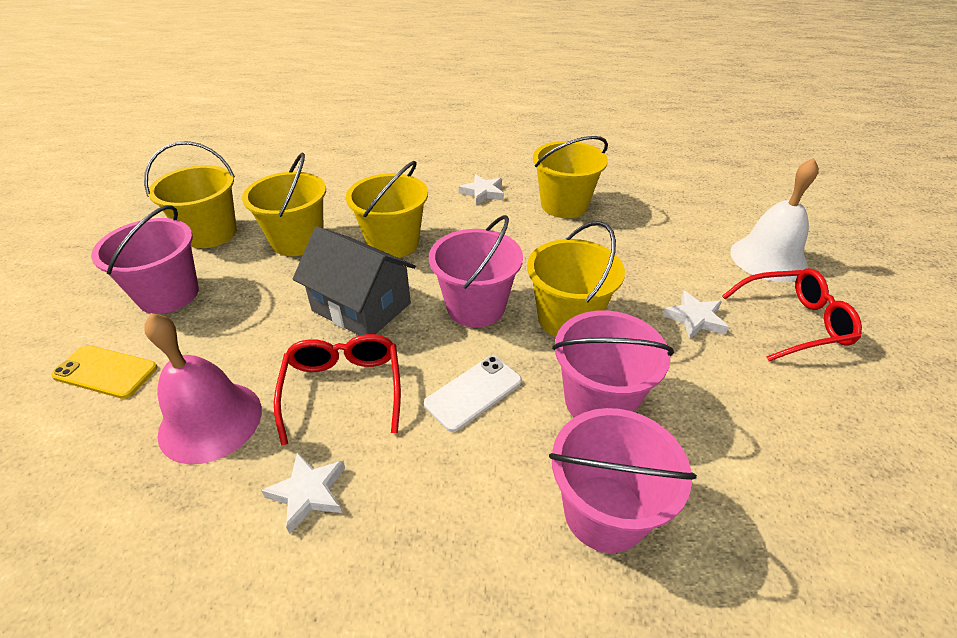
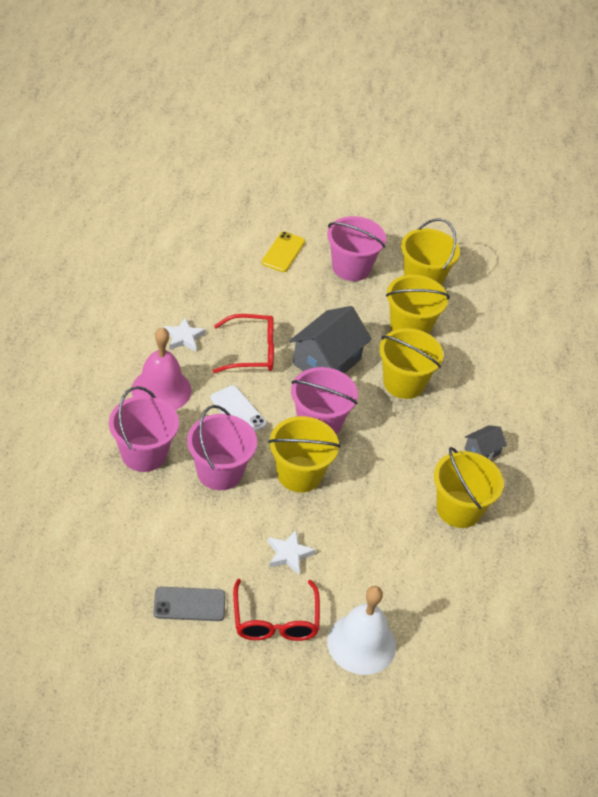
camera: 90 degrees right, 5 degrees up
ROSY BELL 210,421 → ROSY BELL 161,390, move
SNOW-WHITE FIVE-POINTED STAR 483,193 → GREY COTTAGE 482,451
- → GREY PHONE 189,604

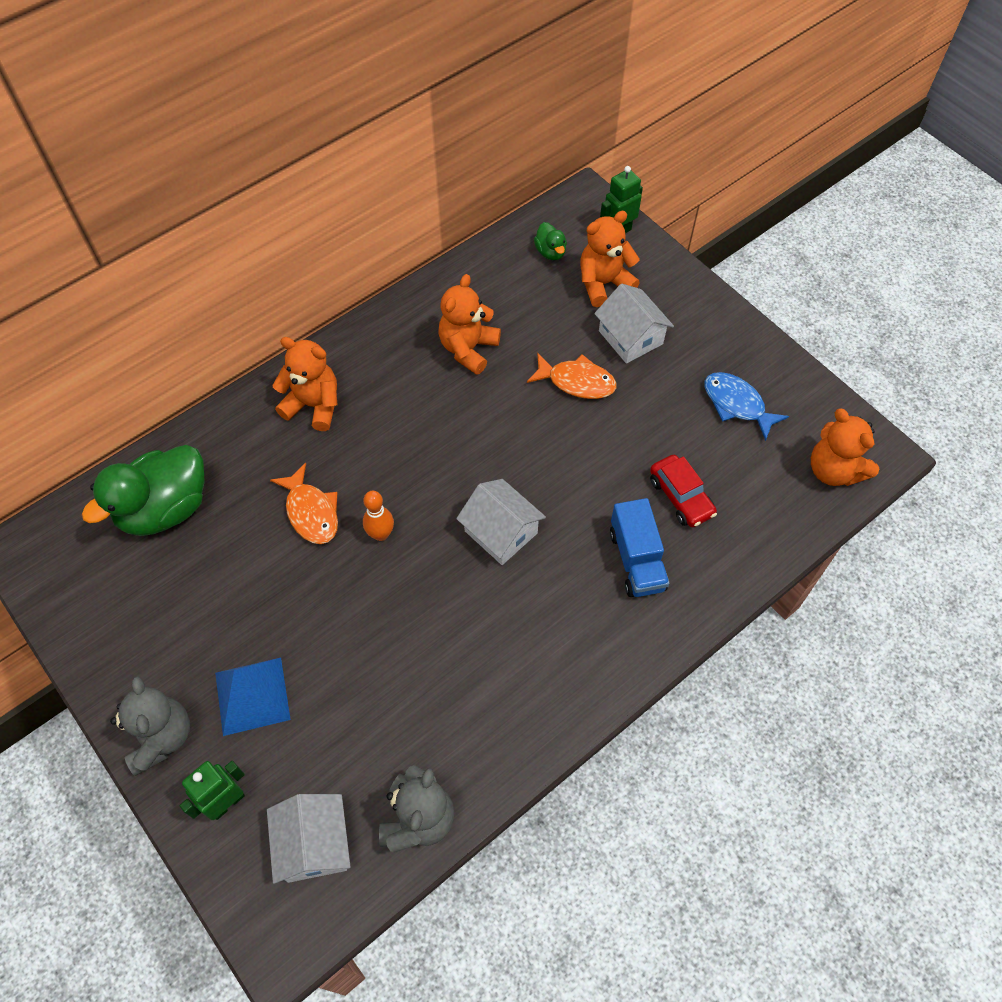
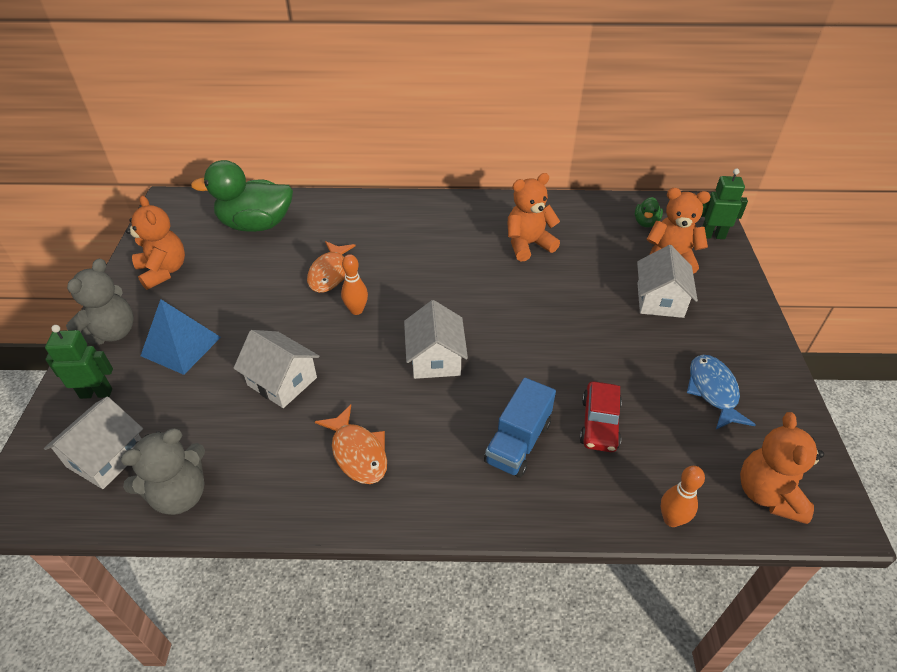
camera: 40 degrees right, 15 degrees down
ORANGE TEDDY BEAR 314,405 → ORANGE TEDDY BEAR 163,271, move
ORANGE FISH FIGURE 577,382 → ORANGE FISH FIGURE 357,453, move
- → SNOW-WHITE COTTAGE 282,381
- → ORANGE BOWLING PIN 671,519

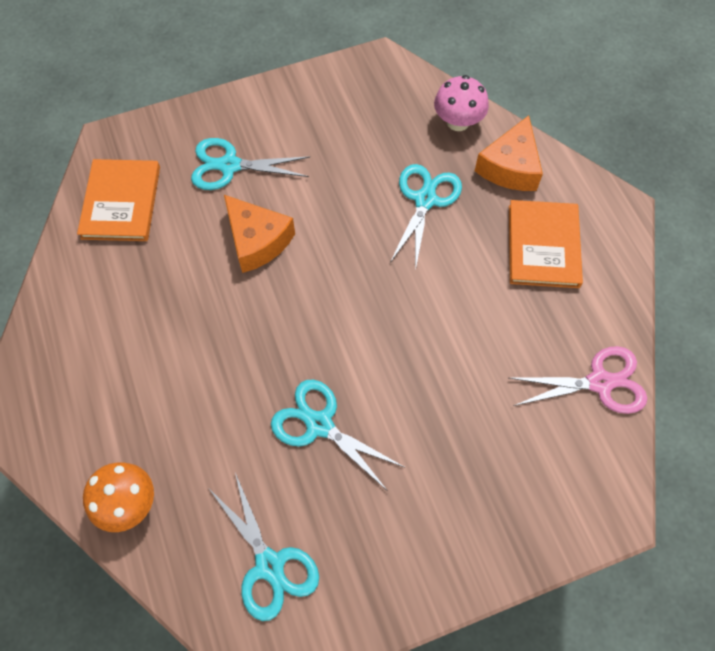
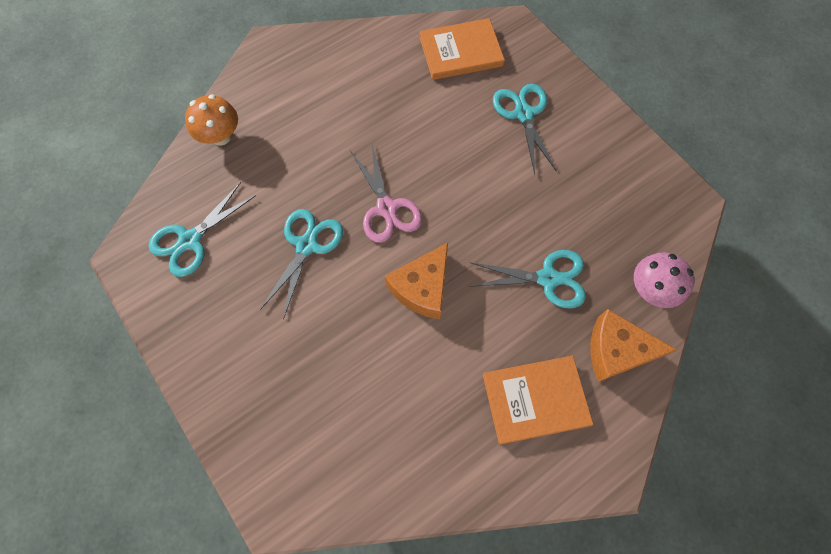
camera: 75 degrees right, 5 degrees up
ORANGE CHEESE WEDGE 257,241 → ORANGE CHEESE WEDGE 422,287, move
ROSY SHEARS 600,382 → ROSY SHEARS 386,208, move

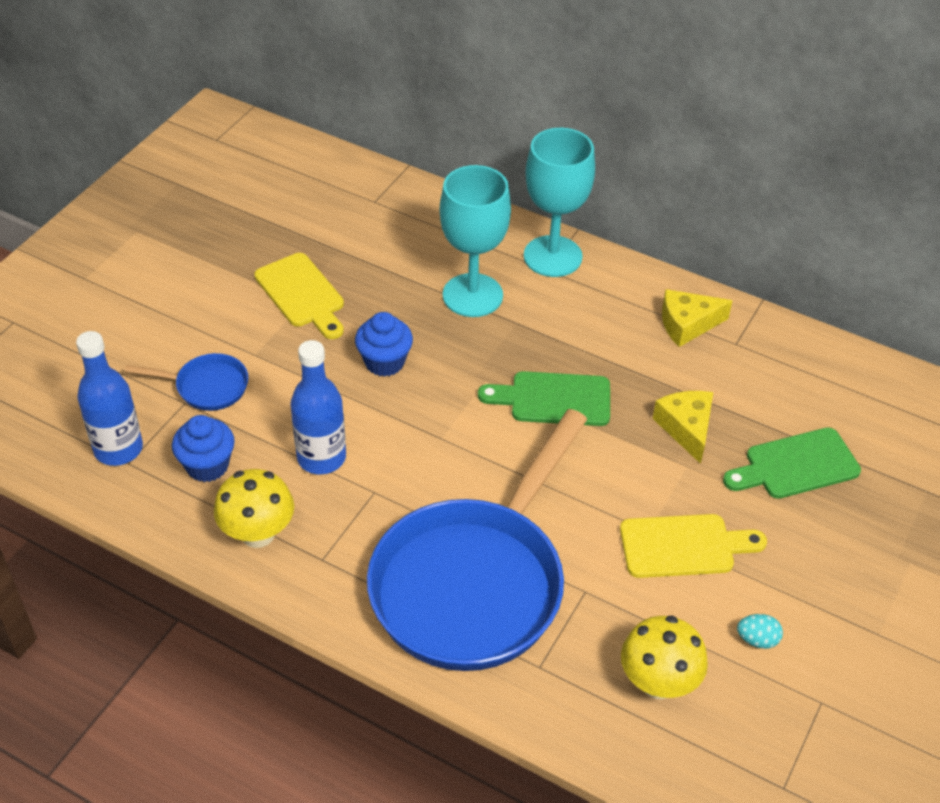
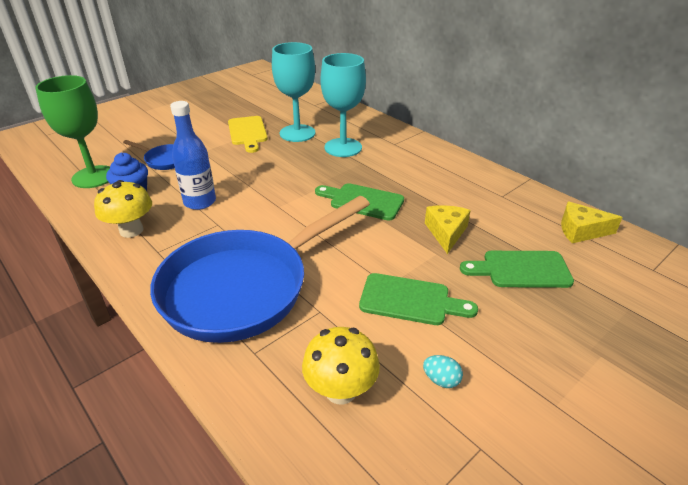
camera: 20 degrees right, 10 degrees down
ROYAL BLUE BOTTLE 118,449 → LEAF-GREEN WINE GLASS 94,177
ROYAL BLUE FAIRY CAKE 384,362 → -
AQUA WINE GLASS 552,256 → AQUA WINE GLASS 297,133, move
YELLOW CUTTING BOARD 684,546 → LEAF-GREEN CUTTING BOARD 410,300
YELLOW CHEESE WEDGE 687,324 → YELLOW CHEESE WEDGE 581,231, move

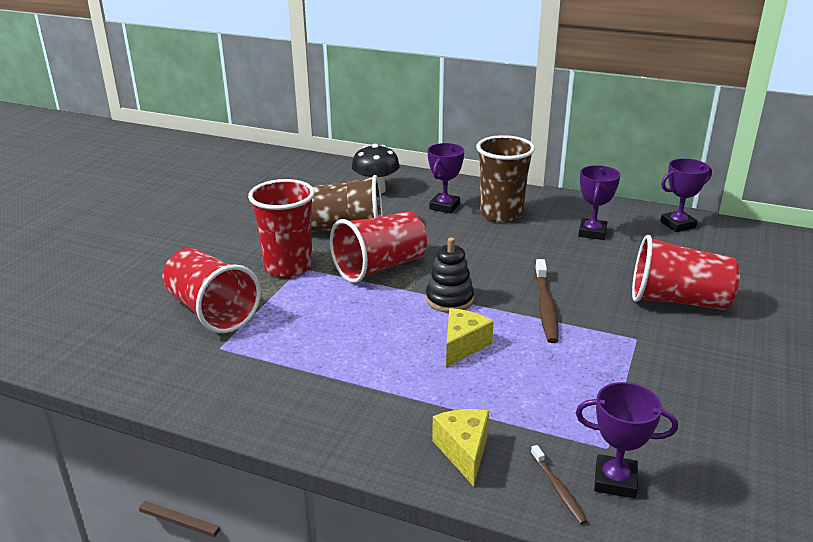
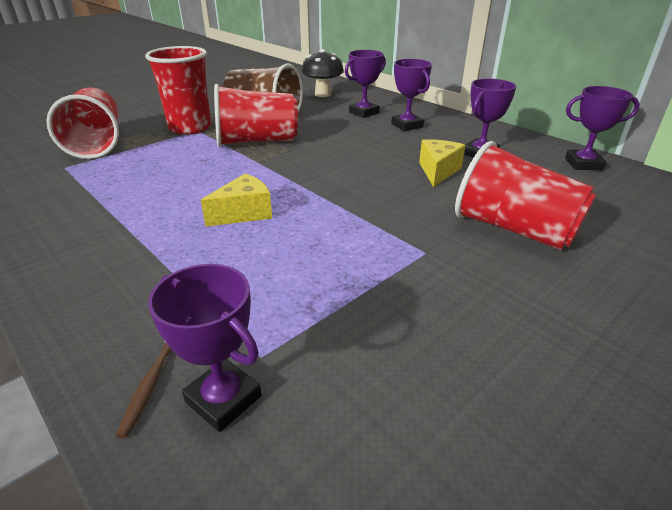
camera: 25 degrees right, 5 degrees up
JET-BLACK STACKING TOY 449,299 → -
YELLOW CHEESE WEDGE 464,451 → YELLOW CHEESE WEDGE 438,171, move
DARK BROWN TUMBLER 501,214 → PURPLE AWARD CUP 407,125
DARK BROWN TOOTH BRUSH 545,307 → -

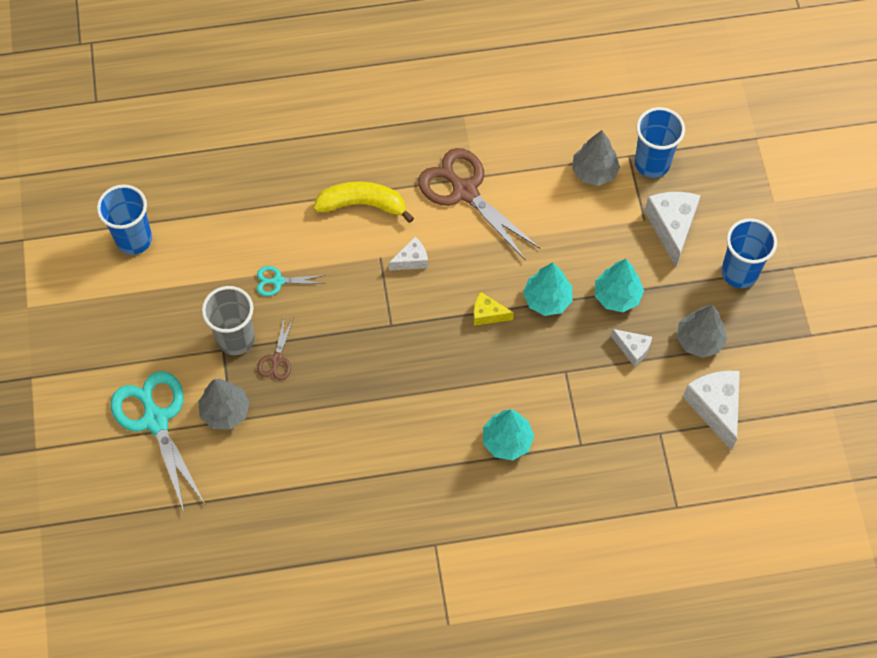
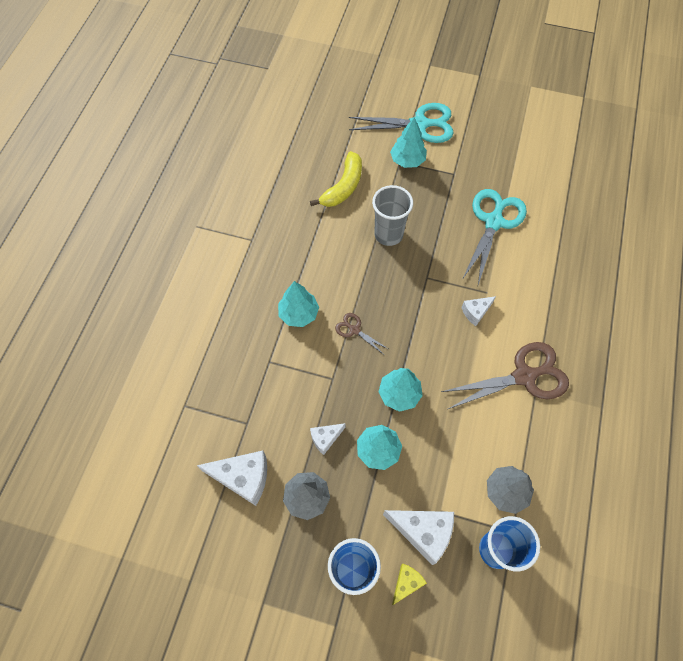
camera: 115 degrees right, 0 degrees up
ROYAL BLUE TUMBLER 134,239 → -
GREY FIR TREE 225,411 → AQUA FIR TREE 407,160
GREY TUMBLER 236,339 → GREY TUMBLER 388,234, move
AQUA SHEARS 278,281 → AQUA SHEARS 493,222, x2.13
DARK BROWN SHEARS 277,359 → DARK BROWN SHEARS 354,330, move
YELLOW BANANA FRUIT 362,204 → YELLOW BANANA FRUIT 343,187, move
SNOW-WHITE CHEESE WEDGE 411,260 → SNOW-WHITE CHEESE WEDGE 475,312, 60 degrees clockwise
YELLOW CHEESE WEDGE 487,314 → YELLOW CHEESE WEDGE 406,583, move

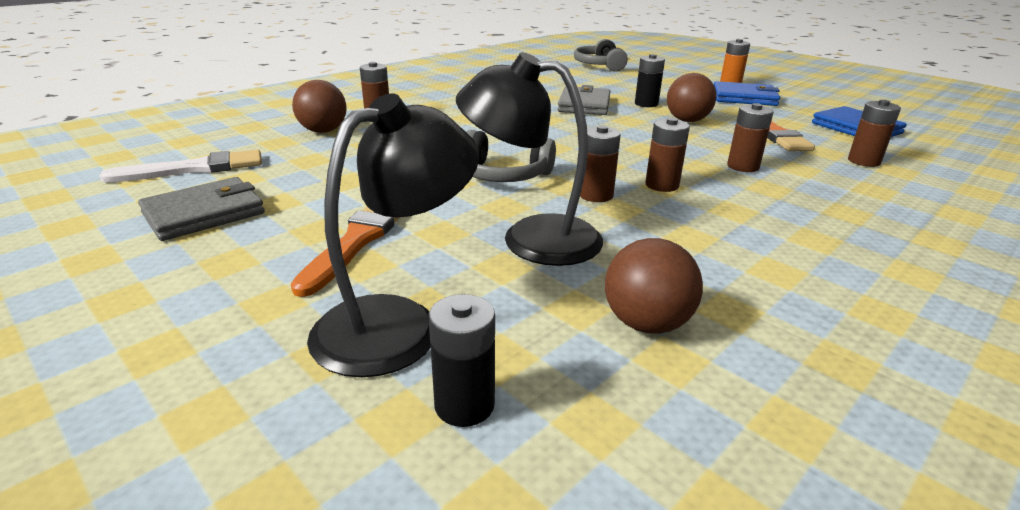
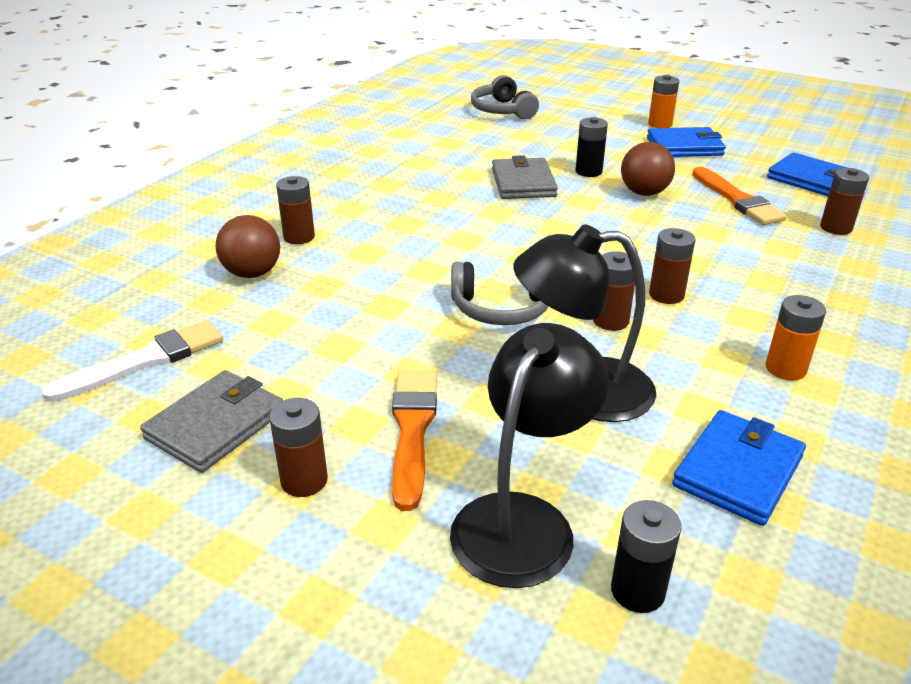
camera: 15 degrees left, 5 degrees up
DARK BROWN PLAY BALL 646,323 → ROYAL BLUE BILLFOLD 738,471
DARK BROWN BATTERY 743,166 → DARK BROWN BATTERY 304,480, move
- → ORANGE BATTERY 785,368

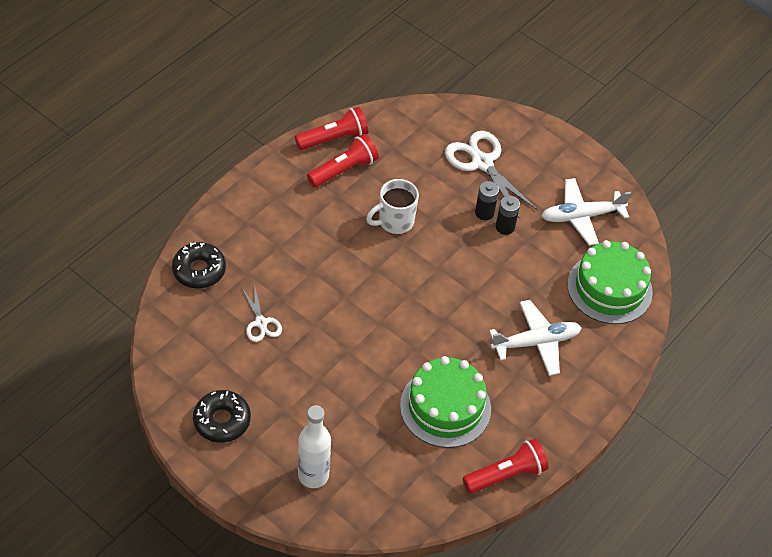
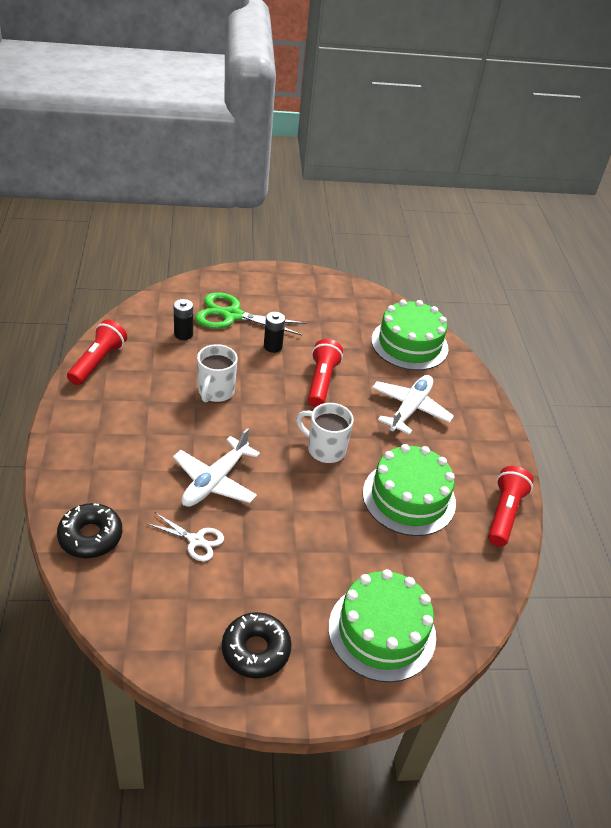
camera: 45 degrees left, 10 degrees down
SNOW-WHITE BOTTLE 313,475 → LEAF-GREEN LAYER CAKE 382,631
RED TORCH 344,170 → RED TORCH 321,381, move
SNOW-WHITE SHEARS 482,163 → LEAF-GREEN SHEARS 232,315
JET-BLACK BATTERY 505,227 → JET-BLACK BATTERY 183,334, move
SNOW-WHITE PLANE 581,216 → SNOW-WHITE PLANE 215,481, move
- → SNOW-WHITE TEA MUG 325,449

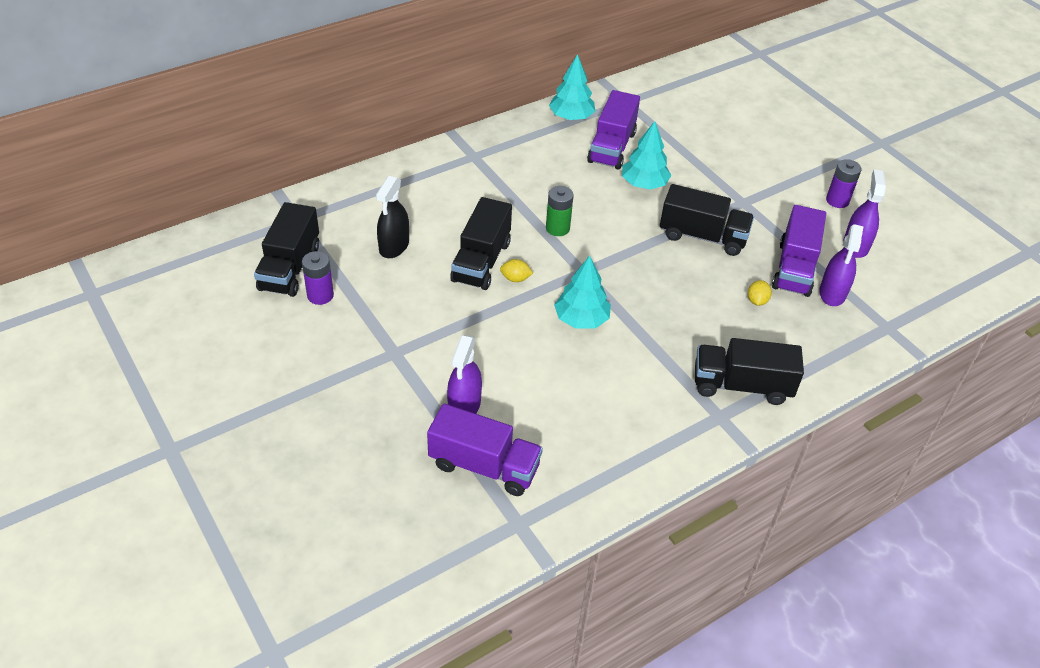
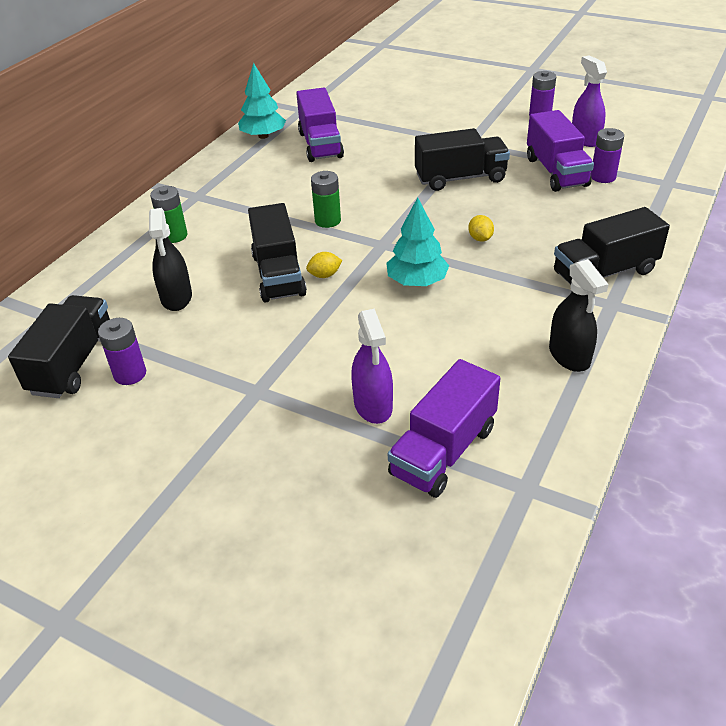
camera: 25 degrees left, 5 degrees down
JET-BLACK TRUCK 290,268 → JET-BLACK TRUCK 73,363, 150 degrees counterclockwise
PURPLE TRUCK 484,466 → PURPLE TRUCK 443,451, 135 degrees clockwise
AQUA FIR TREE 644,184 → -
YELLOW LEMON 757,301 → YELLOW LEMON 480,238, move
PURPLE SPRAYER 832,293 → PURPLE BATTERY 603,177
- → LEAF-GREEN BATTERY 174,236
- → JET-BLACK SPRAYER 569,356

